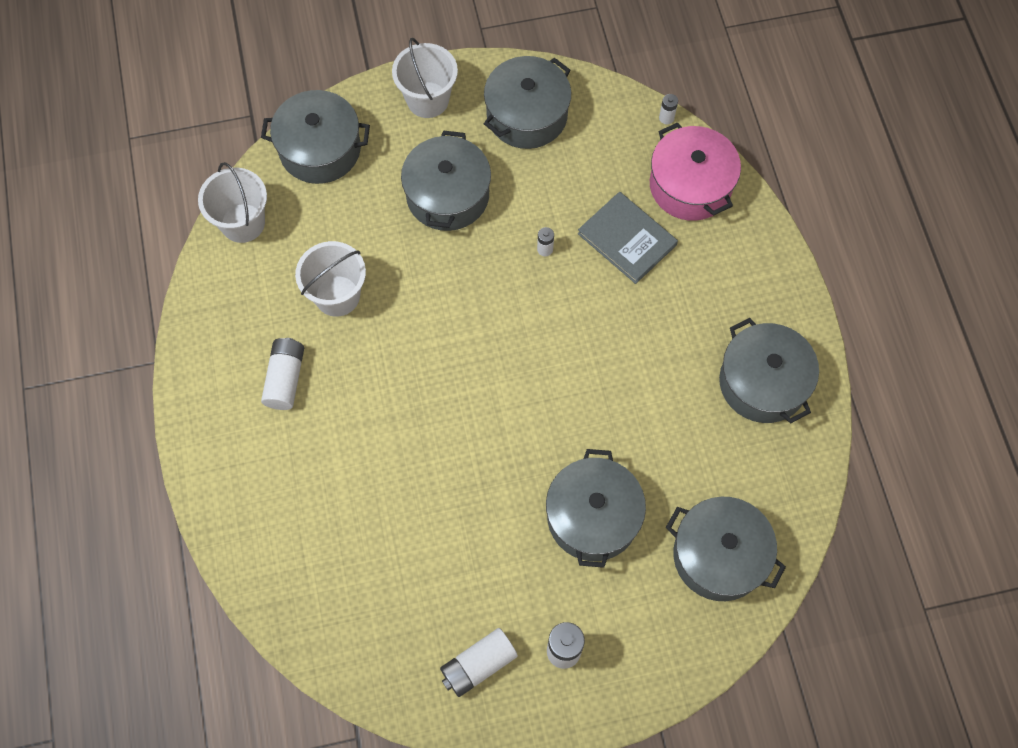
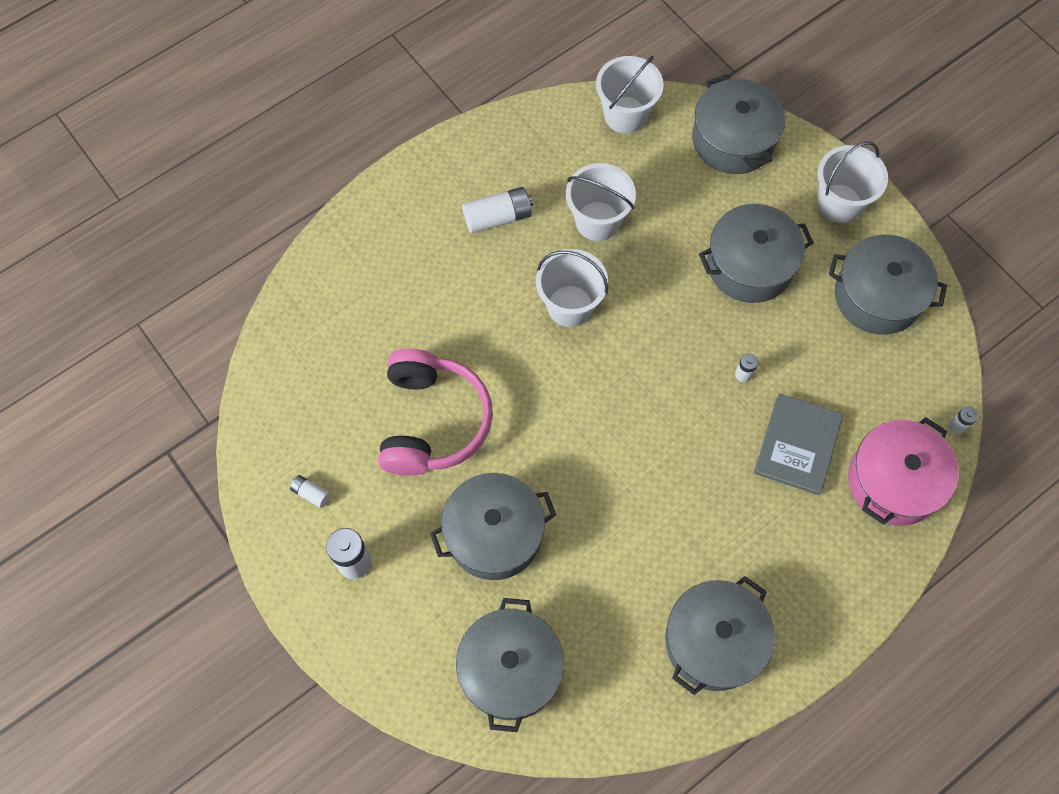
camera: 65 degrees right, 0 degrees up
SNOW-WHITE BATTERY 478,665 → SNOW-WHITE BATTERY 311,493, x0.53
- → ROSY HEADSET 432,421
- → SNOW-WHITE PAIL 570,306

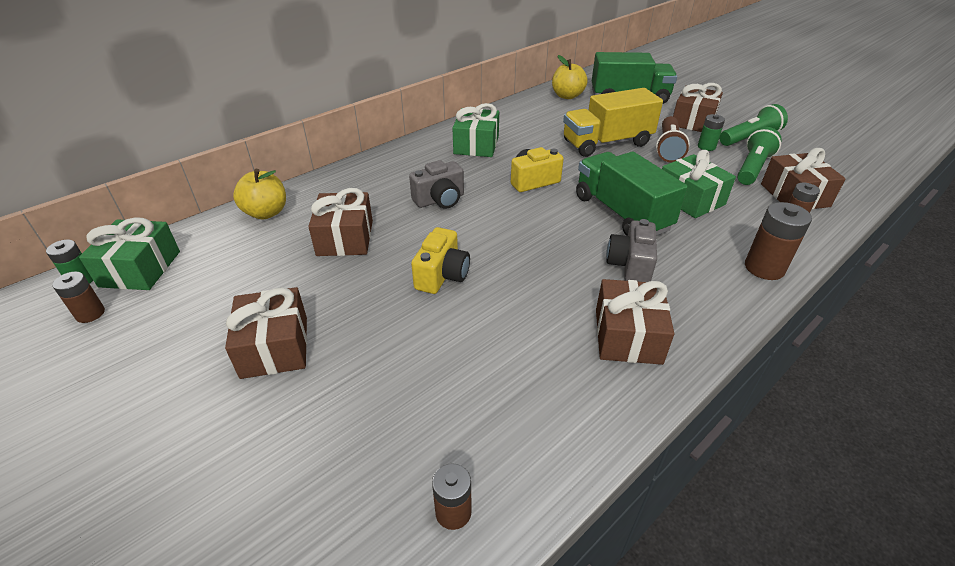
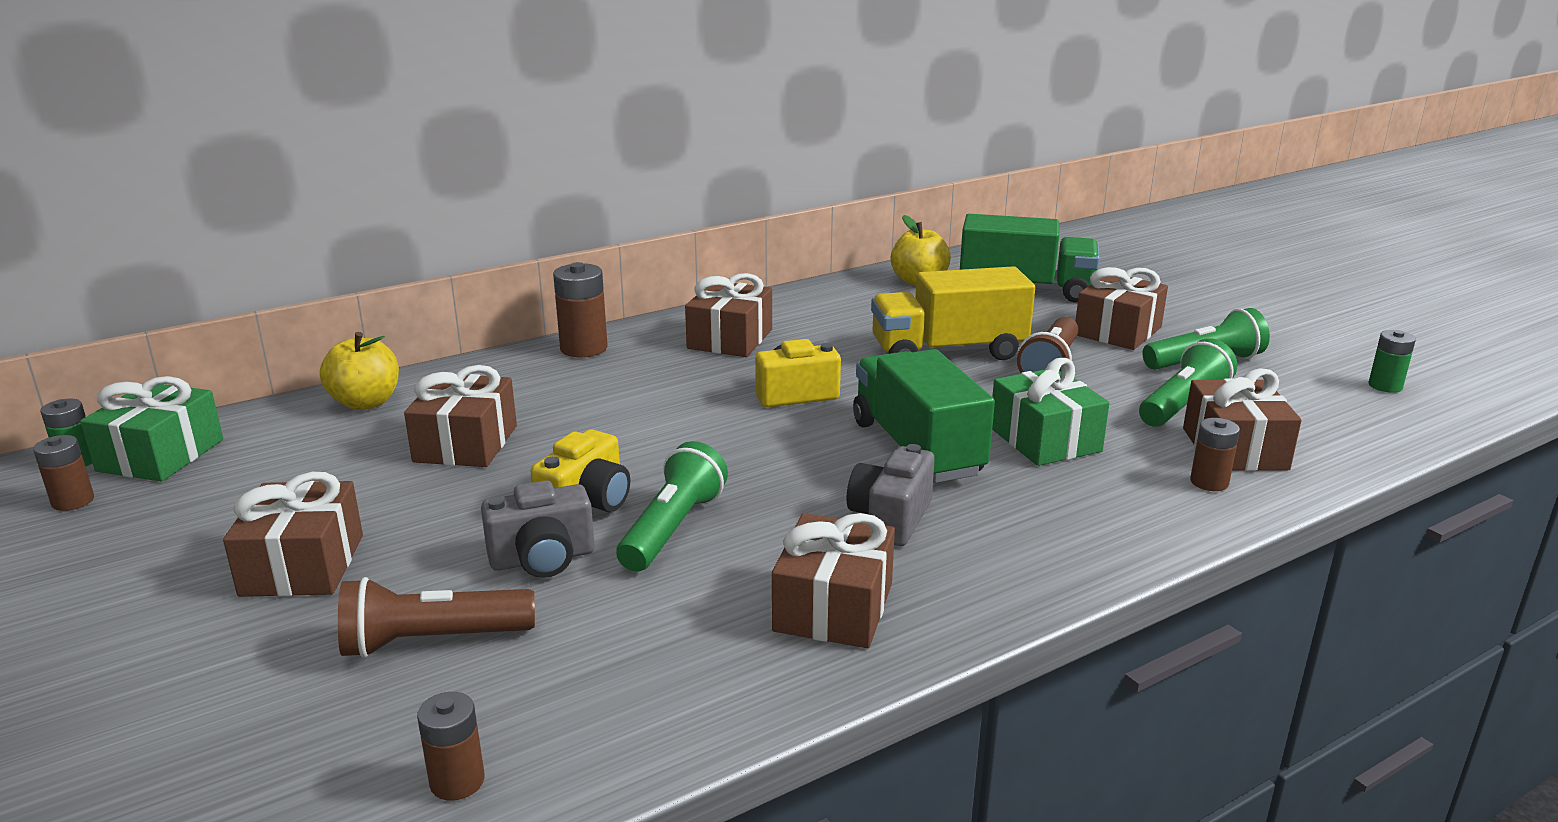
camera: 10 degrees right, 15 degrees down
GREY COMPACT CAMERA 440,200 → GREY COMPACT CAMERA 542,559, move
LEAF-GREEN GIFT 476,145 → DARK BROWN GIFT 730,339
LEAF-GREEN BATTERY 706,147 → LEAF-GREEN BATTERY 1385,386, move
DARK BROWN BATTERY 764,268 → DARK BROWN BATTERY 583,348, move
- → DARK BROWN TORCH 432,640
- → LEAF-GREEN TORCH 673,528

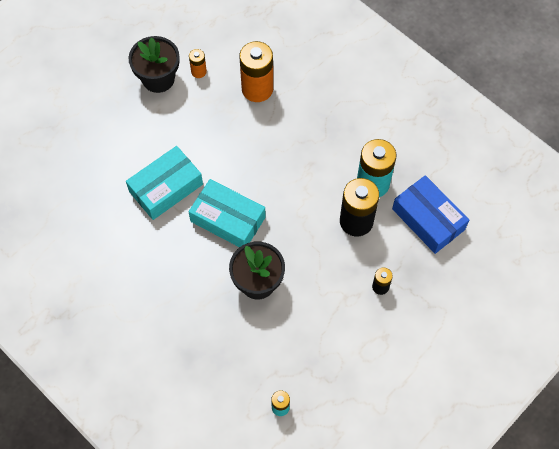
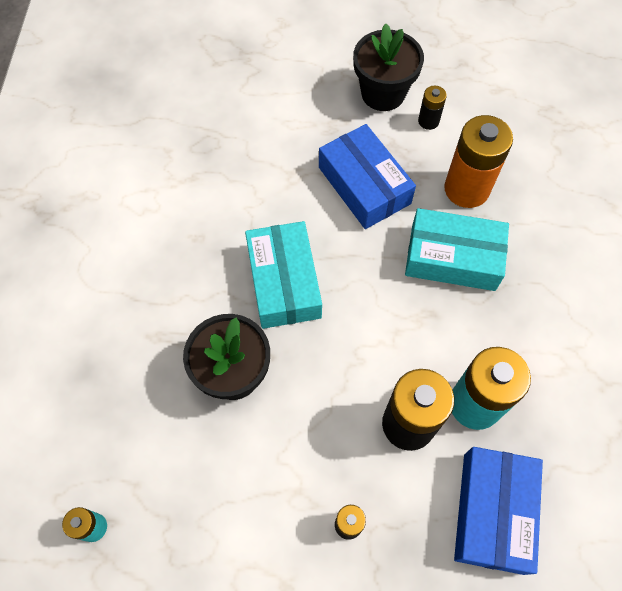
camera: 50 degrees right, 0 degrees up
AQUA PARCEL 166,188 → AQUA PARCEL 453,257, move
ORANGE BATTERY 198,71 → JET-BLACK BATTERY 428,121
- → ROYAL BLUE PARCEL 364,185

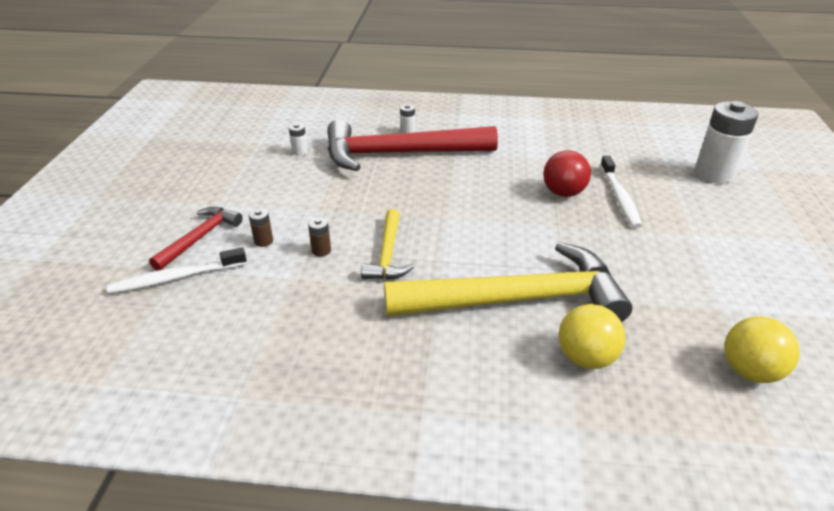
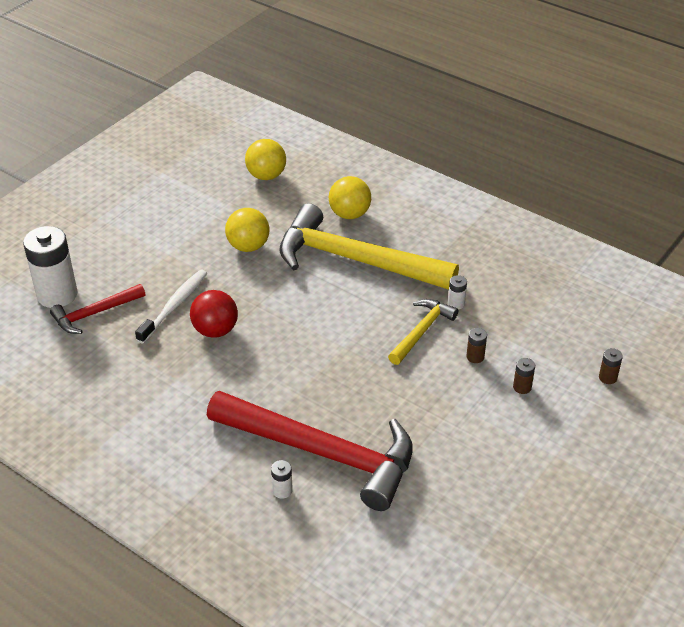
camera: 150 degrees left, 5 degrees up
SNOW-WHITE TOOTH BRUSH 176,278 → DARK BROWN BATTERY 607,377
RED HAMMER 200,238 → RED HAMMER 94,313, move
SNOW-WHITE BATTERY 299,152 → SNOW-WHITE BATTERY 456,304, move
- → YELLOW PLAY BALL 248,246

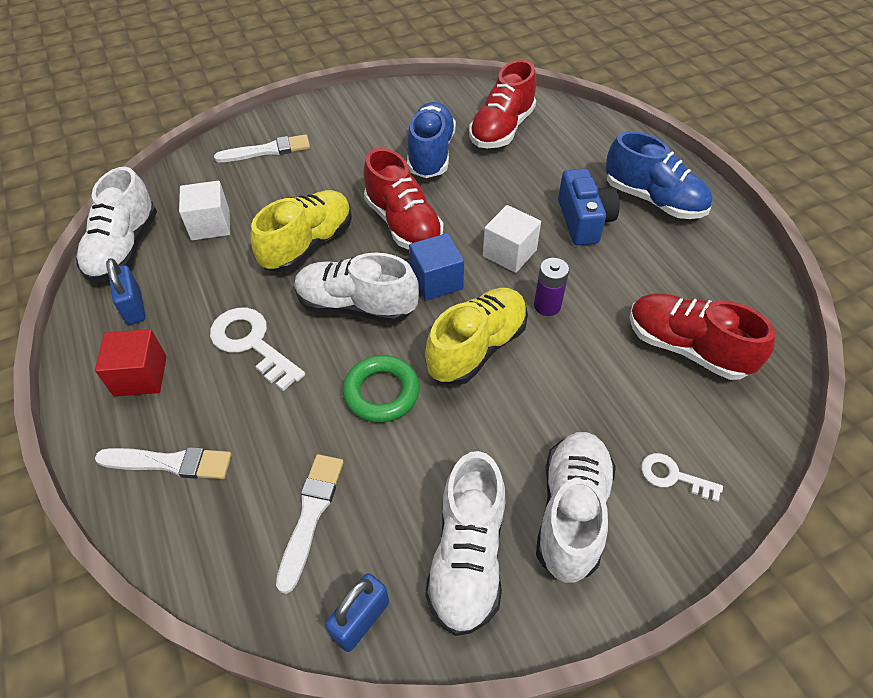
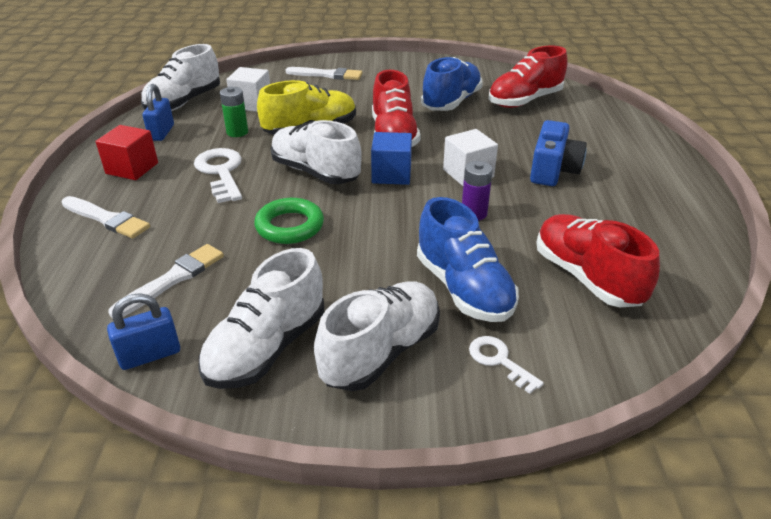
camera: 25 degrees right, 15 degrees down
YELLOW SHOE 477,348 → -
ROYAL BLUE SHOE 653,200 → ROYAL BLUE SHOE 463,288, move
- → LEAF-GREEN BATTERY 237,132

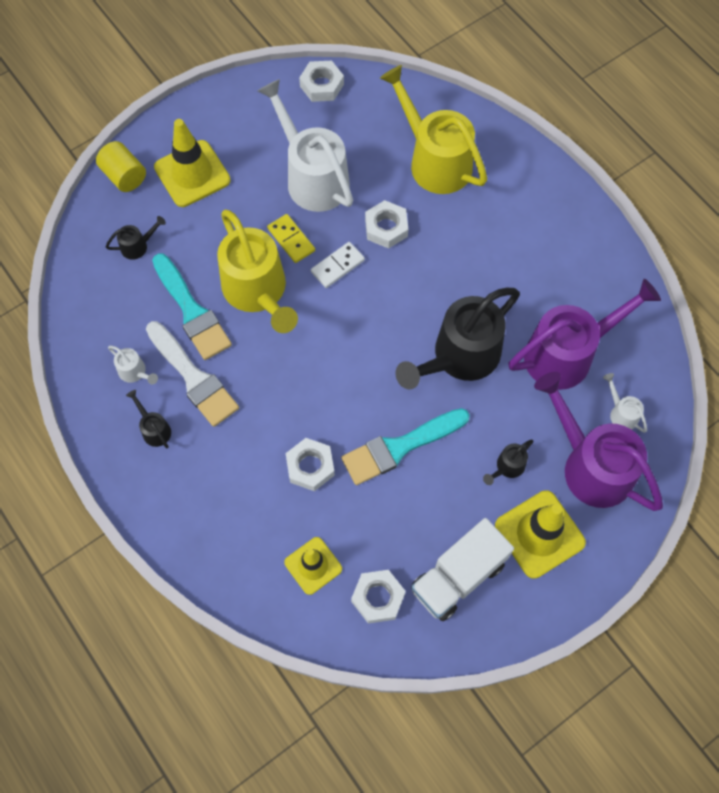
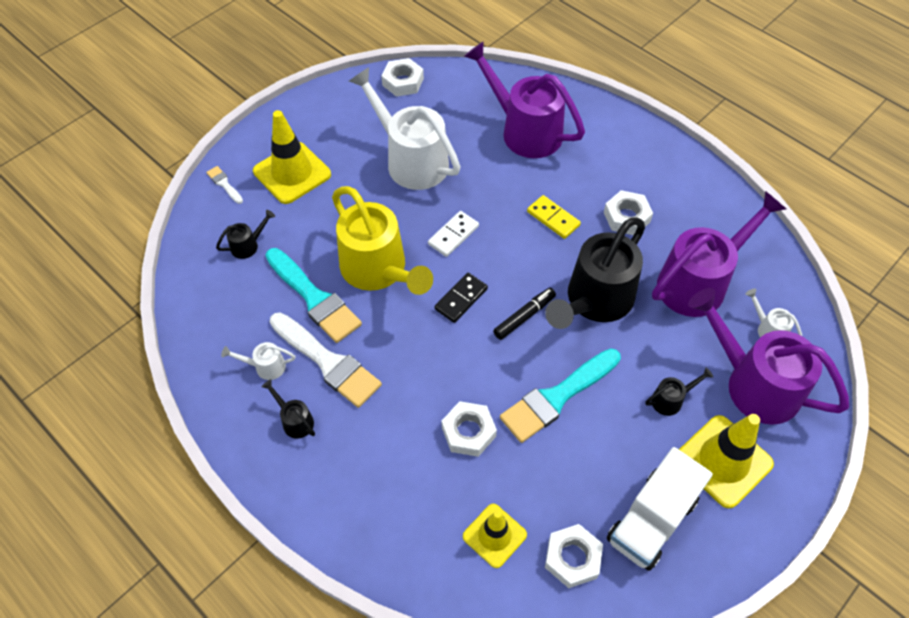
camera: 10 degrees left, 10 degrees down
YELLOW SOLID CYLINDER 124,176 → SNOW-WHITE PAINTBRUSH 224,184
SNOW-WHITE WATERING POT 135,372 → SNOW-WHITE WATERING POT 265,366, 150 degrees clockwise
YELLOW DOMINO PIECE 291,239 → YELLOW DOMINO PIECE 553,218, move
SNOW-WHITE HEX NUT 386,228 → SNOW-WHITE HEX NUT 626,217, move
YELLOW WATERING POT 434,160 → PURPLE WATERING POT 524,130
JET-BLACK WATERING POT 507,467 → JET-BLACK WATERING POT 671,399, 150 degrees counterclockwise
- → JET-BLACK DOMINO PIECE 461,299
- → JET-BLACK MARKER 524,316

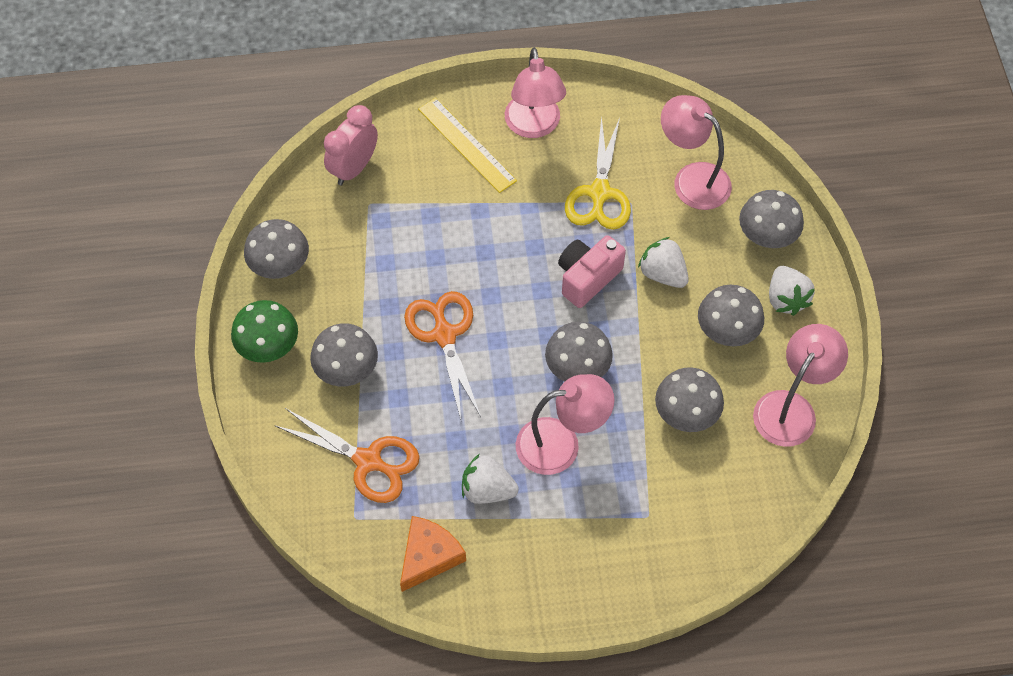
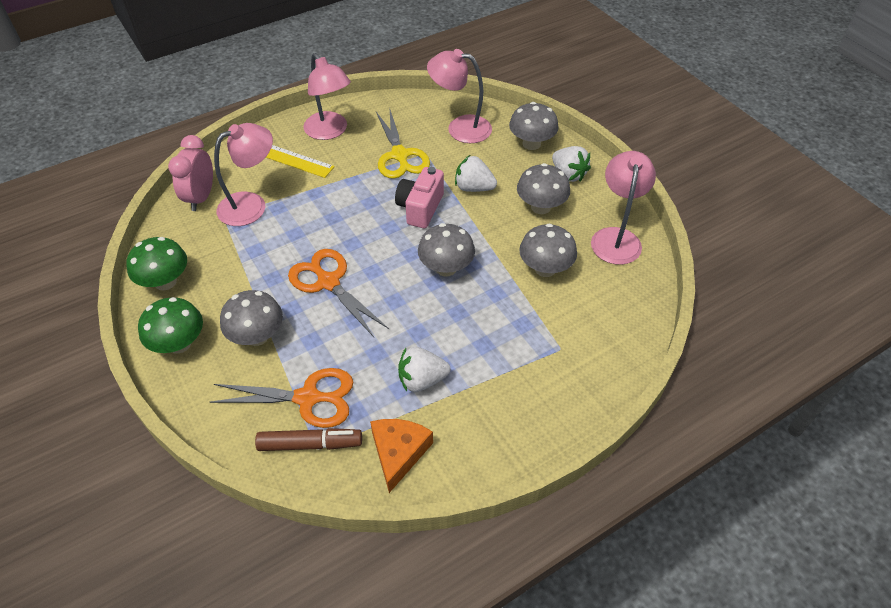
camera: 25 degrees left, 10 degrees down
GREY MUSHROOM 280,266 → LEAF-GREEN MUSHROOM 165,282
ROSY DESK LAMP 561,444 → ROSY DESK LAMP 251,205, move
- → DARK BROWN MARKER 310,444

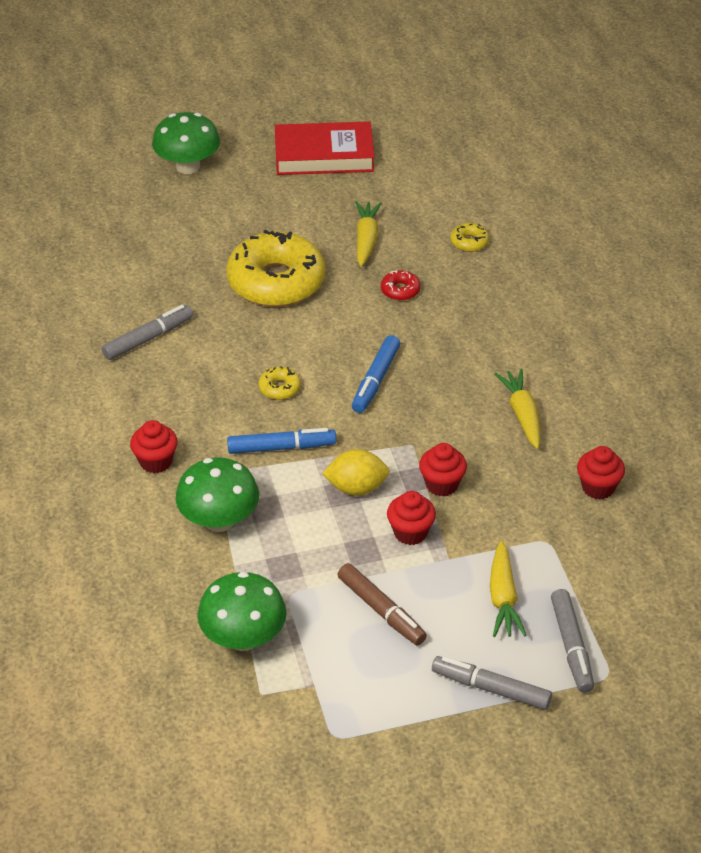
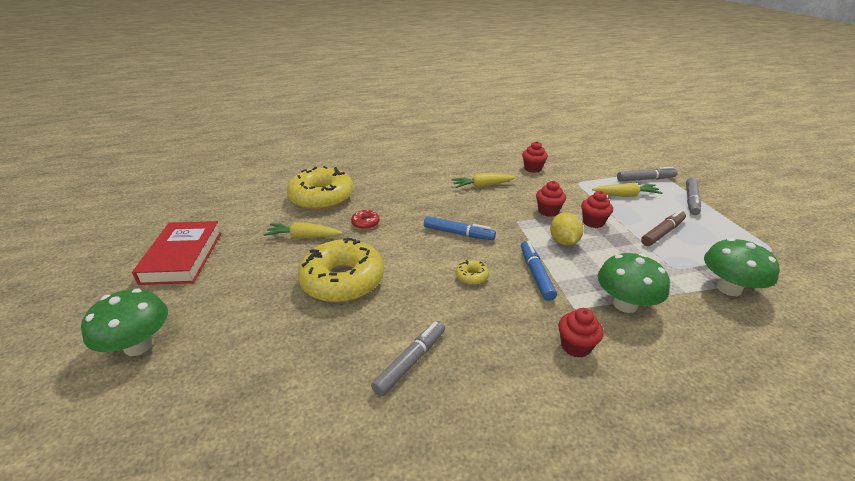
camera: 90 degrees left, 10 degrees down
GREY MARKER 148,338 → GREY MARKER 411,362, 75 degrees clockwise
YELLOW GLAZED DONUT 469,242 → YELLOW GLAZED DONUT 322,197, x2.49

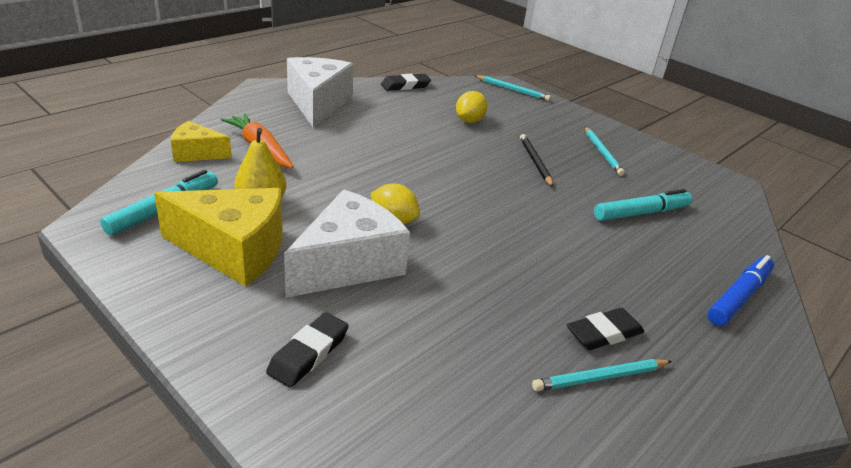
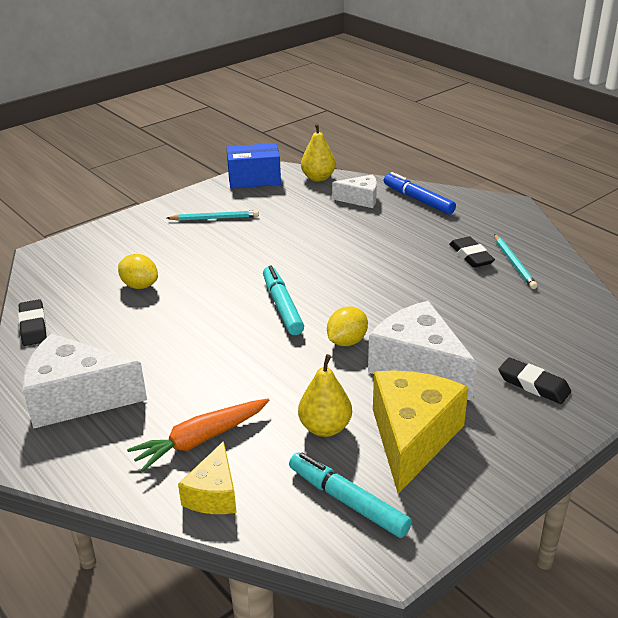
camera: 80 degrees left, 0 degrees up
AQUA LEAD PENCIL 512,90 → -
JET-BLACK LEAD PENCIL 535,162 → -
AQUA MARKER 640,213 → AQUA MARKER 282,307, move
- → ROYAL BLUE PARCEL 254,179
- → YELLOW PEAR FRUIT 318,178
- → SNOW-WHITE CHEESE WEDGE 360,199

